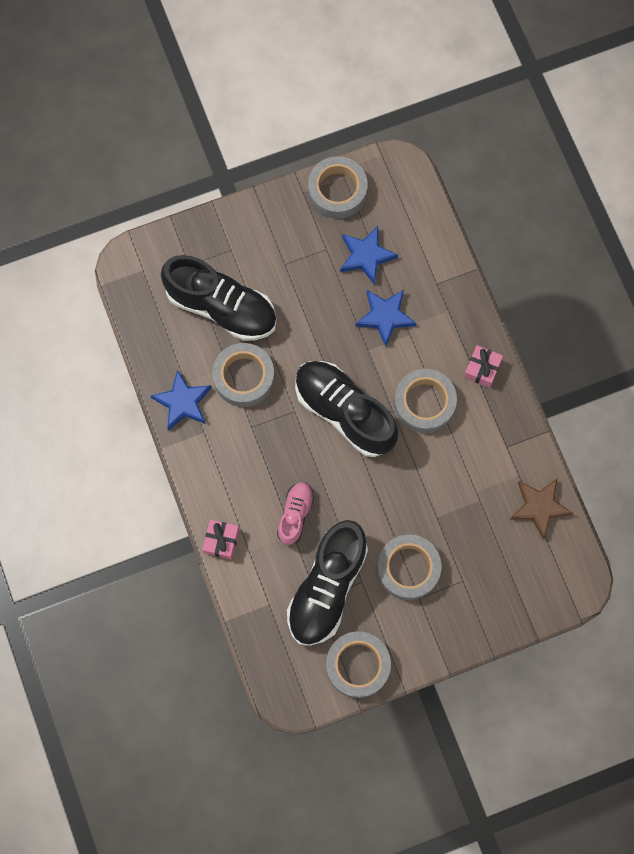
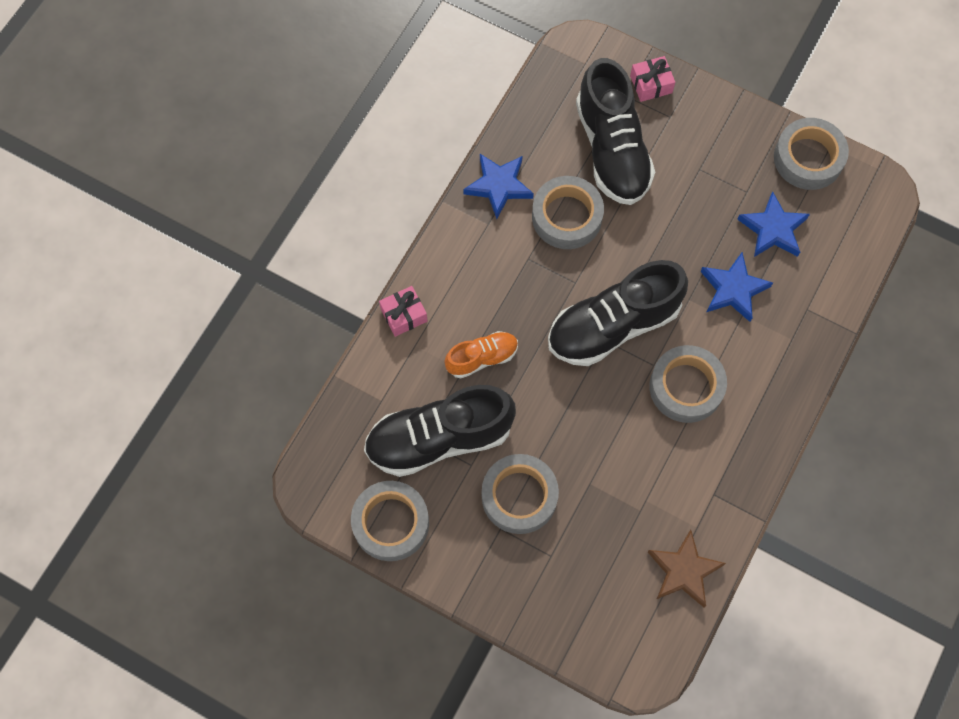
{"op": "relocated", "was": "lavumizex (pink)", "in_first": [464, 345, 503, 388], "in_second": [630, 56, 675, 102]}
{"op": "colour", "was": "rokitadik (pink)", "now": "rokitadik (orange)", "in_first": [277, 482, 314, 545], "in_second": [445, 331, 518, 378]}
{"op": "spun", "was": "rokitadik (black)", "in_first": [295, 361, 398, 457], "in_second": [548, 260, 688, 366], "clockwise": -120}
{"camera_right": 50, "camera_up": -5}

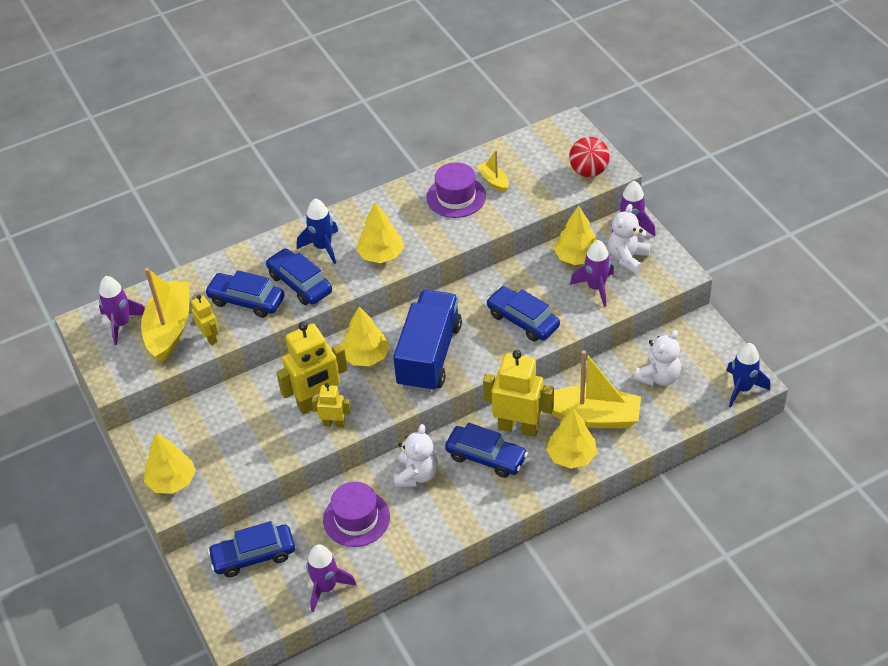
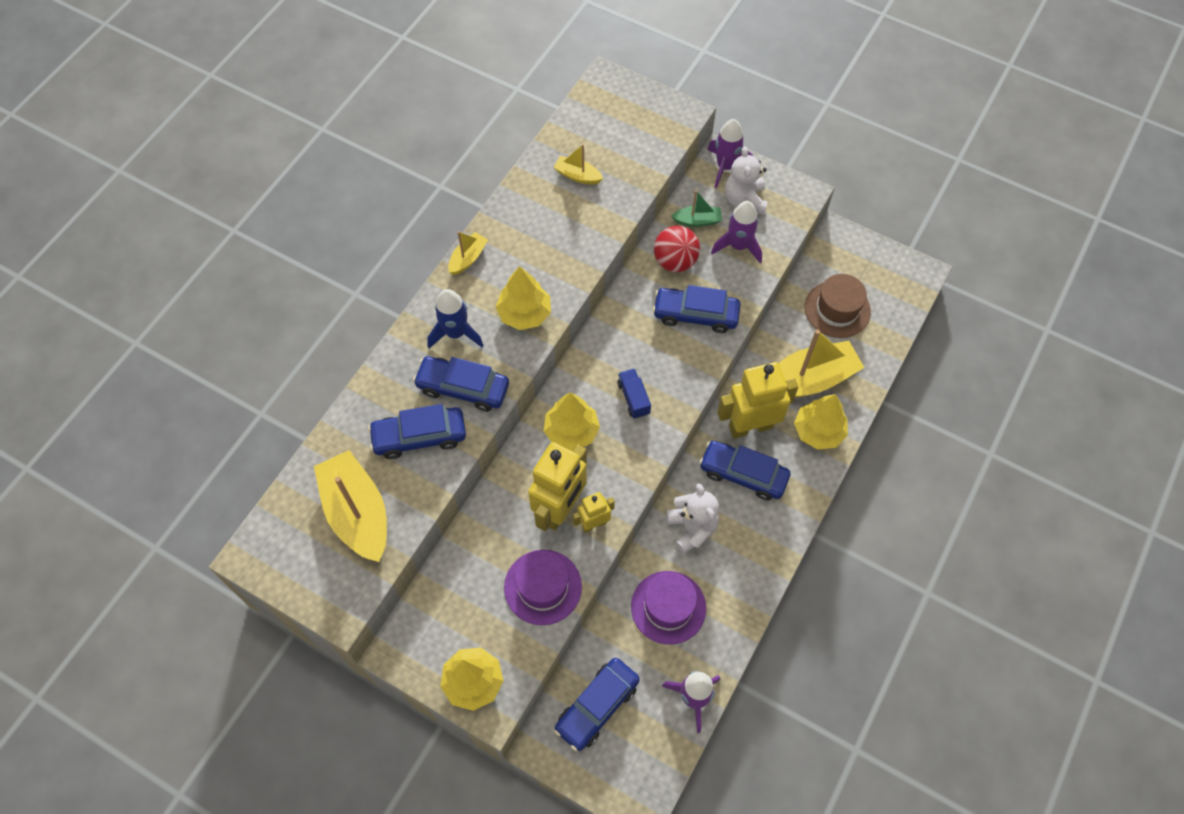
{"op": "missing", "was": "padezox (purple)", "in_first": [99, 276, 145, 345]}
{"op": "missing", "was": "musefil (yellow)", "in_first": [191, 295, 219, 345]}
{"op": "missing", "was": "padezox (blue)", "in_first": [726, 343, 770, 408]}
{"op": "appeared", "now": "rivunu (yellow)", "in_second": [448, 231, 488, 275]}
{"op": "relocated", "was": "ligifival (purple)", "in_first": [426, 162, 486, 218], "in_second": [504, 550, 582, 625]}
{"op": "relocated", "was": "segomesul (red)", "in_first": [569, 137, 610, 177], "in_second": [654, 226, 700, 272]}
{"op": "exchanged", "was": "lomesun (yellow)", "now": "rivunu (green)", "in_first": [554, 206, 597, 265], "in_second": [672, 190, 722, 227]}
{"op": "exchanged", "was": "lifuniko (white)", "now": "ligifival (brown)", "in_first": [634, 330, 681, 386], "in_second": [805, 274, 871, 338]}
{"op": "spun", "was": "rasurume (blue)", "in_first": [445, 423, 528, 478], "in_second": [699, 441, 790, 501], "clockwise": -150}
{"op": "size", "was": "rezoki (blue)", "in_first": [393, 290, 462, 392], "in_second": [617, 368, 651, 419], "ratio": 0.4}
{"camera_right": -35, "camera_up": 15}

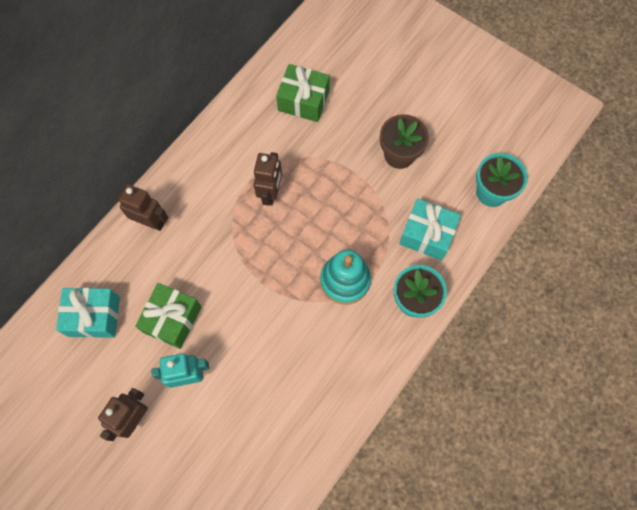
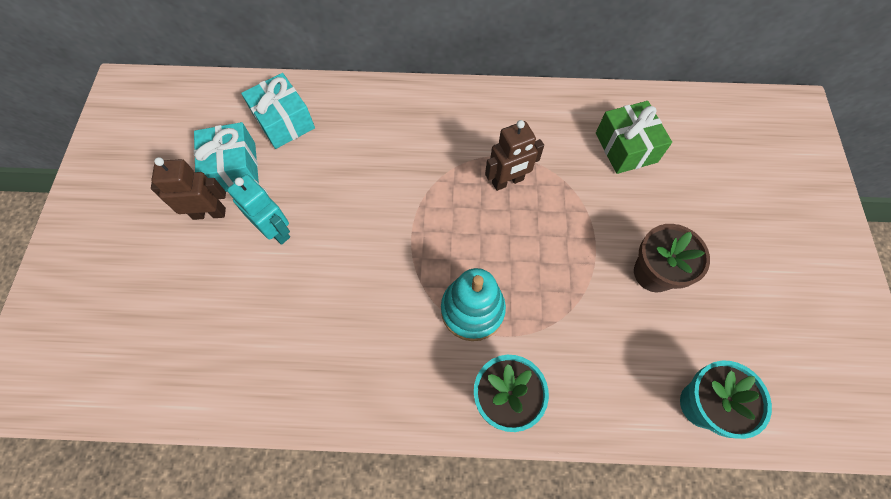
{"op": "missing", "was": "musefil (brown)", "in_first": [117, 184, 168, 231]}
{"op": "missing", "was": "lavumizex (green)", "in_first": [135, 283, 202, 349]}
{"op": "relocated", "was": "lavumizex (turquoise)", "in_first": [399, 199, 461, 261], "in_second": [194, 122, 259, 192]}
{"camera_right": 55, "camera_up": -5}

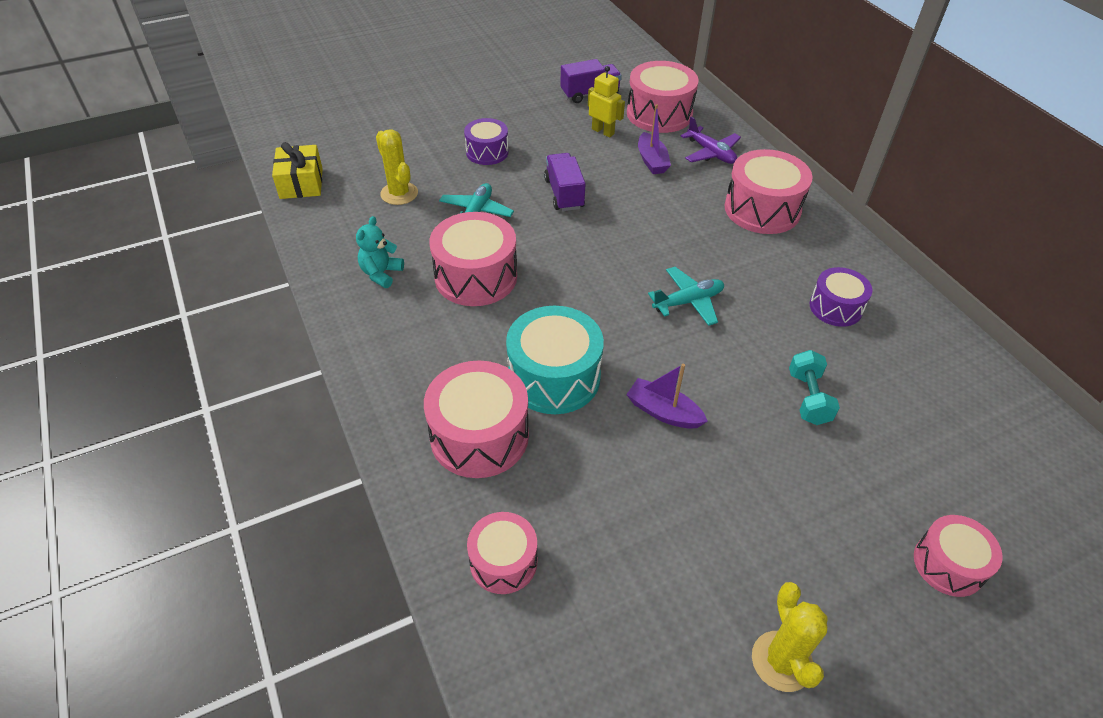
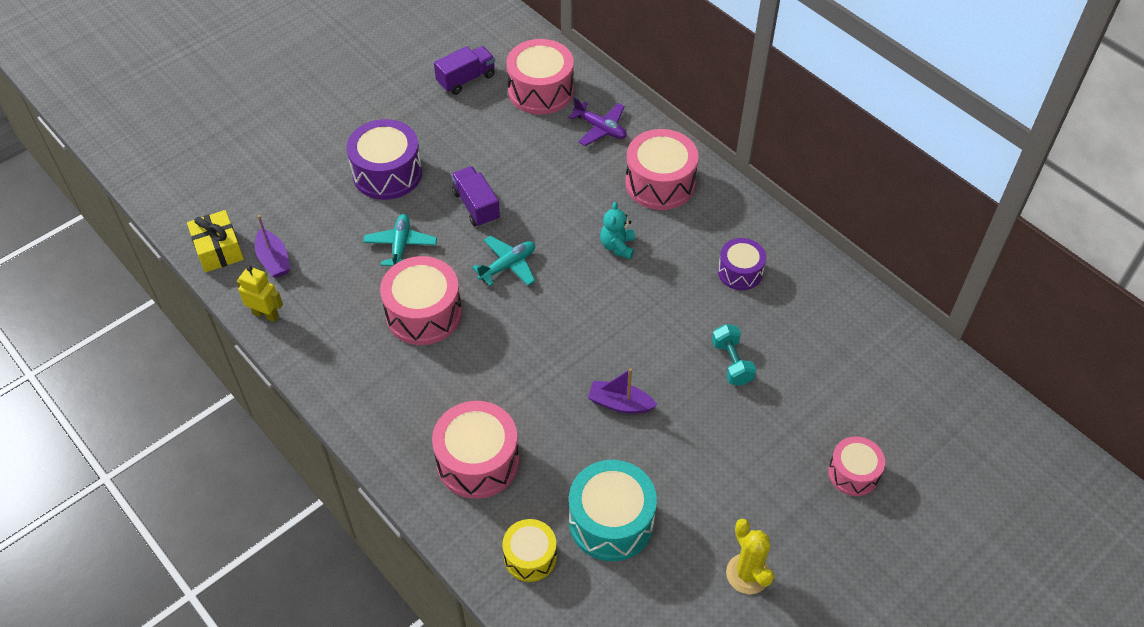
{"op": "missing", "was": "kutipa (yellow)", "in_first": [376, 129, 418, 205]}
{"op": "relocated", "was": "lifuniko (turquoise)", "in_first": [356, 216, 404, 288], "in_second": [600, 202, 635, 259]}
{"op": "relocated", "was": "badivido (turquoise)", "in_first": [506, 306, 604, 414], "in_second": [569, 460, 657, 561]}
{"op": "relocated", "was": "musefil (yellow)", "in_first": [588, 66, 625, 138], "in_second": [236, 265, 283, 322]}
{"op": "relocated", "was": "rivunu (purple)", "in_first": [638, 104, 671, 174], "in_second": [255, 215, 291, 278]}
{"op": "relocated", "was": "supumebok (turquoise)", "in_first": [648, 267, 724, 326], "in_second": [472, 236, 535, 286]}
{"op": "colour", "was": "badivido (pink)", "now": "badivido (yellow)", "in_first": [467, 512, 537, 594], "in_second": [503, 519, 557, 582]}
{"op": "size", "was": "badivido (purple)", "in_first": [464, 118, 509, 165], "in_second": [347, 119, 422, 200], "ratio": 1.64}
{"camera_right": -15, "camera_up": 5}

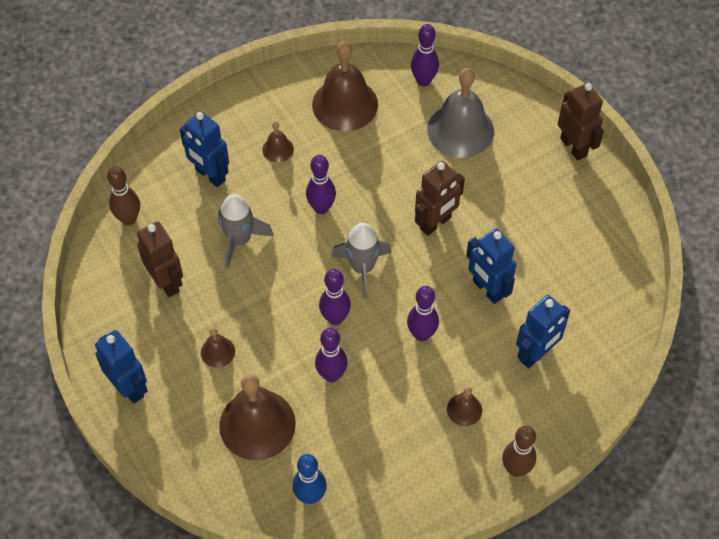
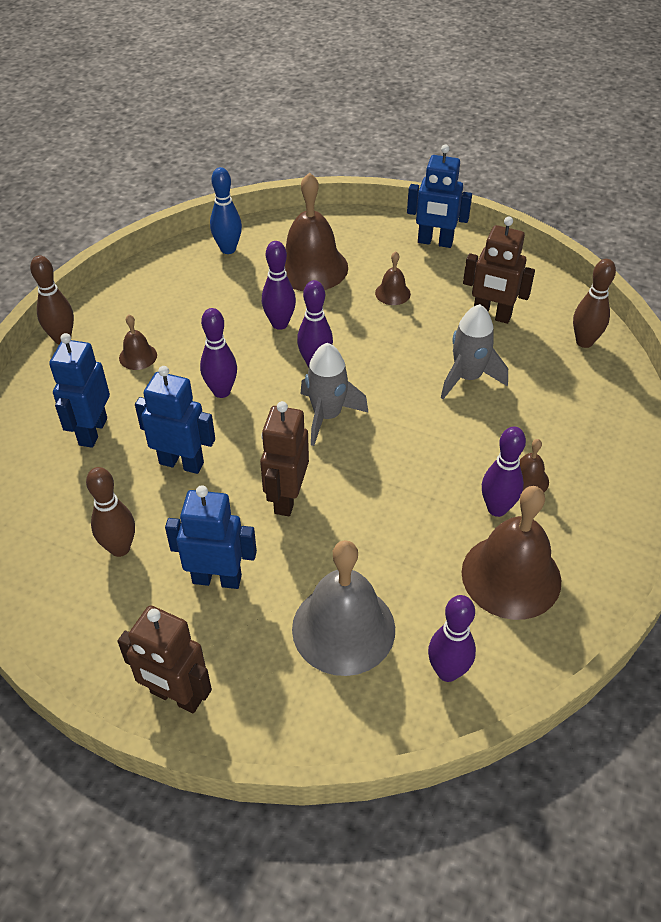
{"op": "appeared", "now": "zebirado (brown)", "in_second": [86, 467, 135, 557]}
{"op": "relocated", "was": "musefil (blue)", "in_first": [180, 112, 229, 187], "in_second": [165, 485, 257, 589]}
{"op": "relocated", "was": "zebirado (purple)", "in_first": [306, 155, 336, 214], "in_second": [482, 427, 526, 517]}
{"camera_right": 145, "camera_up": -10}

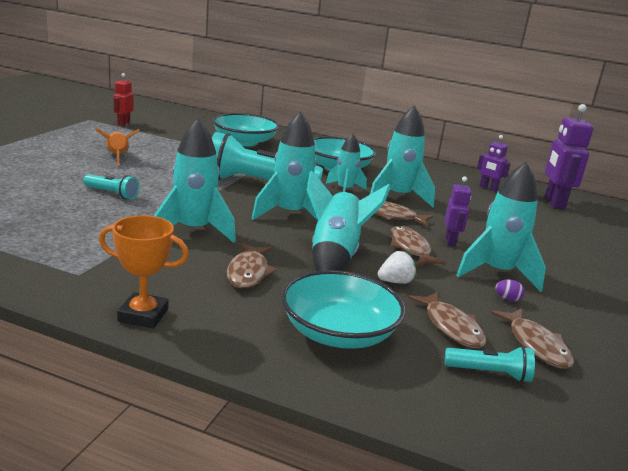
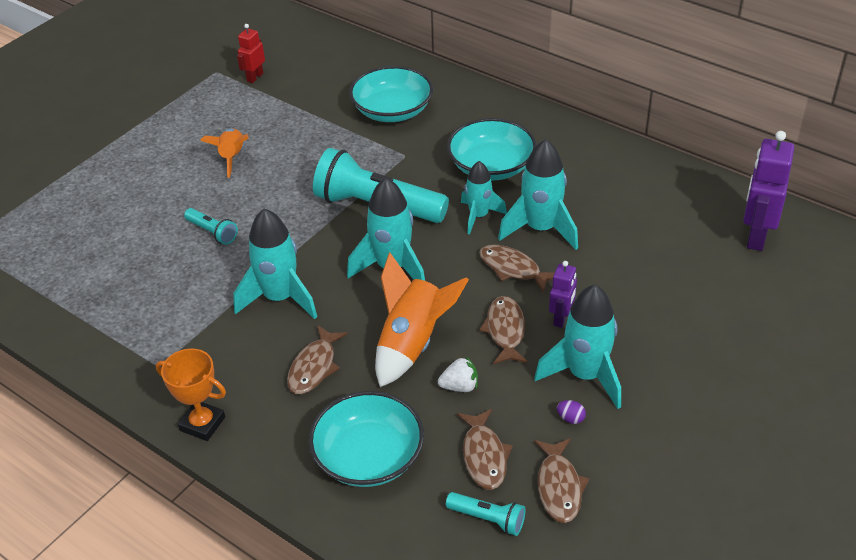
{"op": "missing", "was": "musefil (purple)", "in_first": [477, 135, 511, 191]}
{"op": "colour", "was": "padezox (turquoise)", "now": "padezox (orange)", "in_first": [307, 170, 391, 271], "in_second": [375, 252, 469, 387]}
{"camera_right": 20, "camera_up": 20}

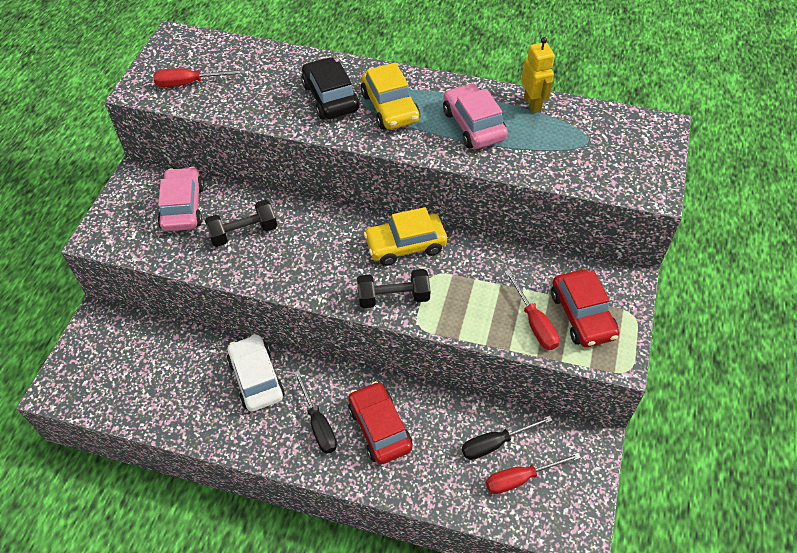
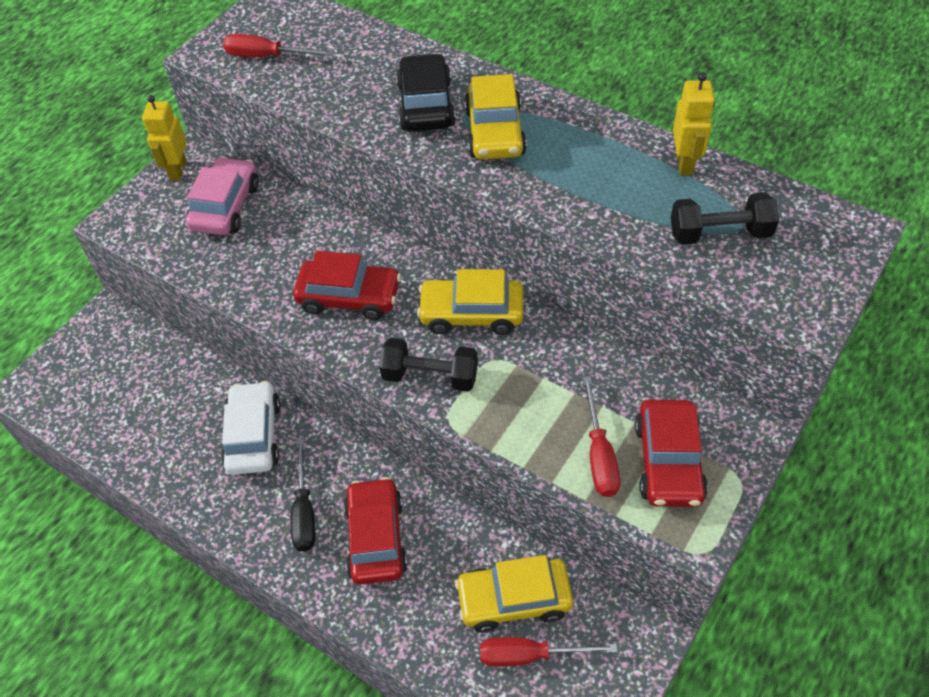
{"op": "missing", "was": "rasurume (pink)", "in_first": [443, 83, 508, 149]}
{"op": "appeared", "now": "musefil (yellow)", "in_second": [142, 95, 187, 181]}
{"op": "appeared", "now": "rasurume (red)", "in_second": [293, 251, 401, 320]}
{"op": "relocated", "was": "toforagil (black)", "in_first": [205, 200, 277, 247], "in_second": [671, 192, 779, 245]}
{"op": "exchanged", "was": "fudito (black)", "now": "rasurume (yellow)", "in_first": [462, 416, 553, 460], "in_second": [455, 555, 573, 633]}
{"camera_right": 20, "camera_up": 0}

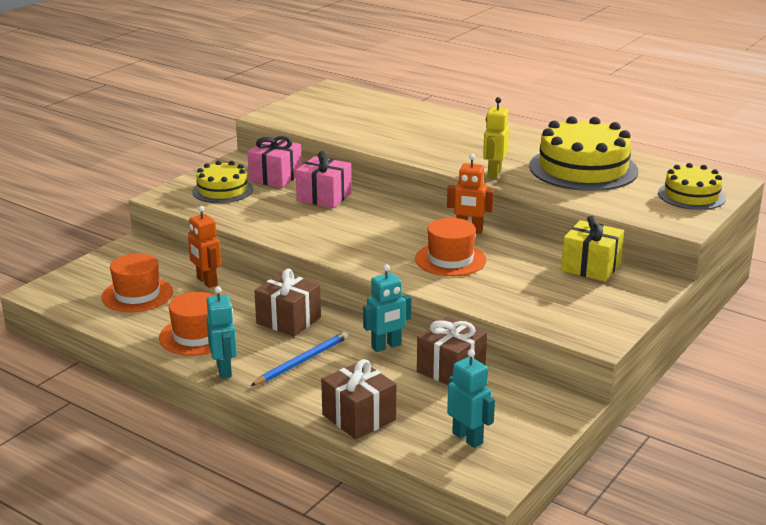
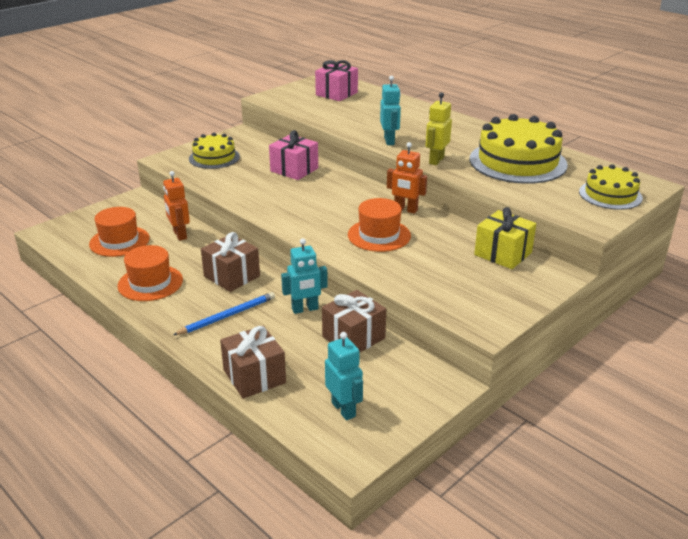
{"op": "relocated", "was": "musefil (turquoise)", "in_first": [206, 286, 237, 379], "in_second": [380, 76, 401, 145]}
{"op": "relocated", "was": "lavumizex (pink)", "in_first": [247, 136, 302, 188], "in_second": [315, 60, 358, 101]}
{"camera_right": 10, "camera_up": 5}

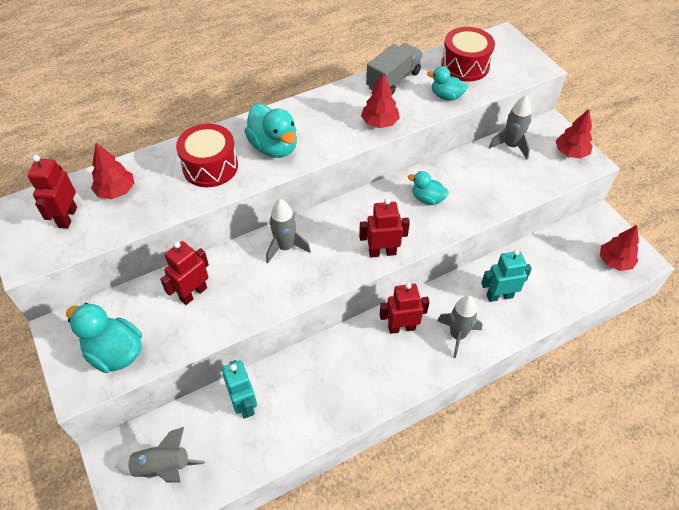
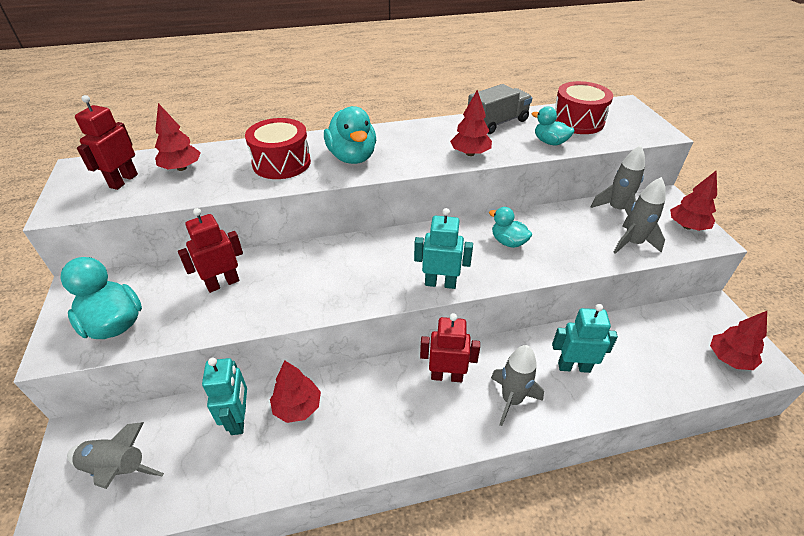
{"op": "appeared", "now": "lomesun (red)", "in_second": [270, 360, 321, 423]}
{"op": "relocated", "was": "padezox (grey)", "in_first": [266, 199, 311, 263], "in_second": [613, 177, 666, 254]}
{"op": "colour", "was": "musefil (red)", "now": "musefil (turquoise)", "in_first": [359, 198, 410, 257], "in_second": [414, 208, 473, 289]}
{"camera_right": 15, "camera_up": -10}

